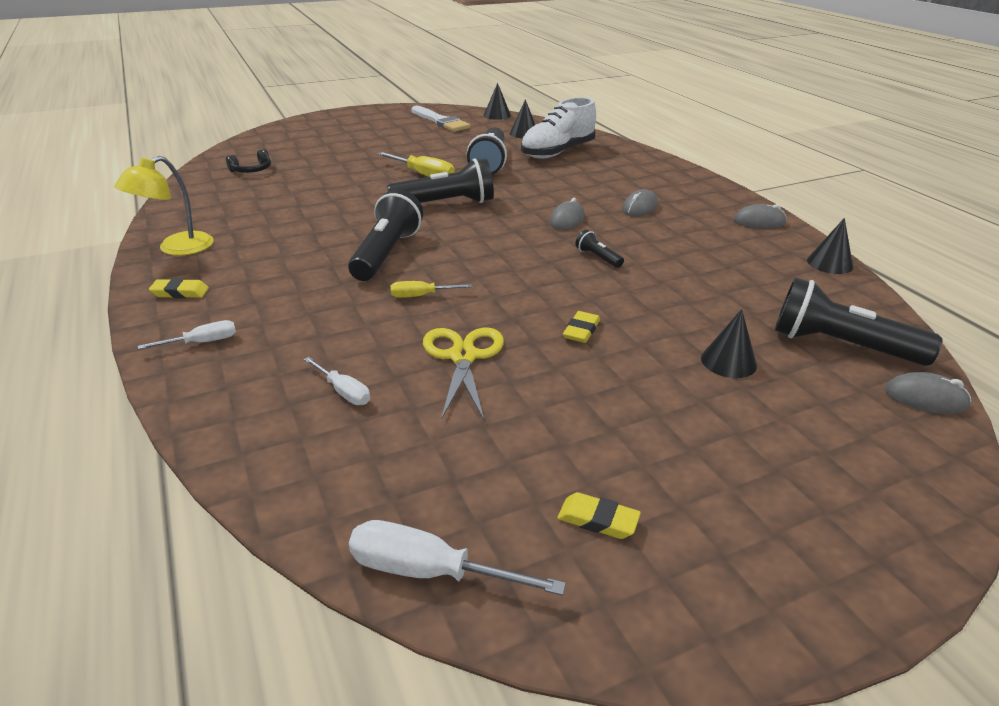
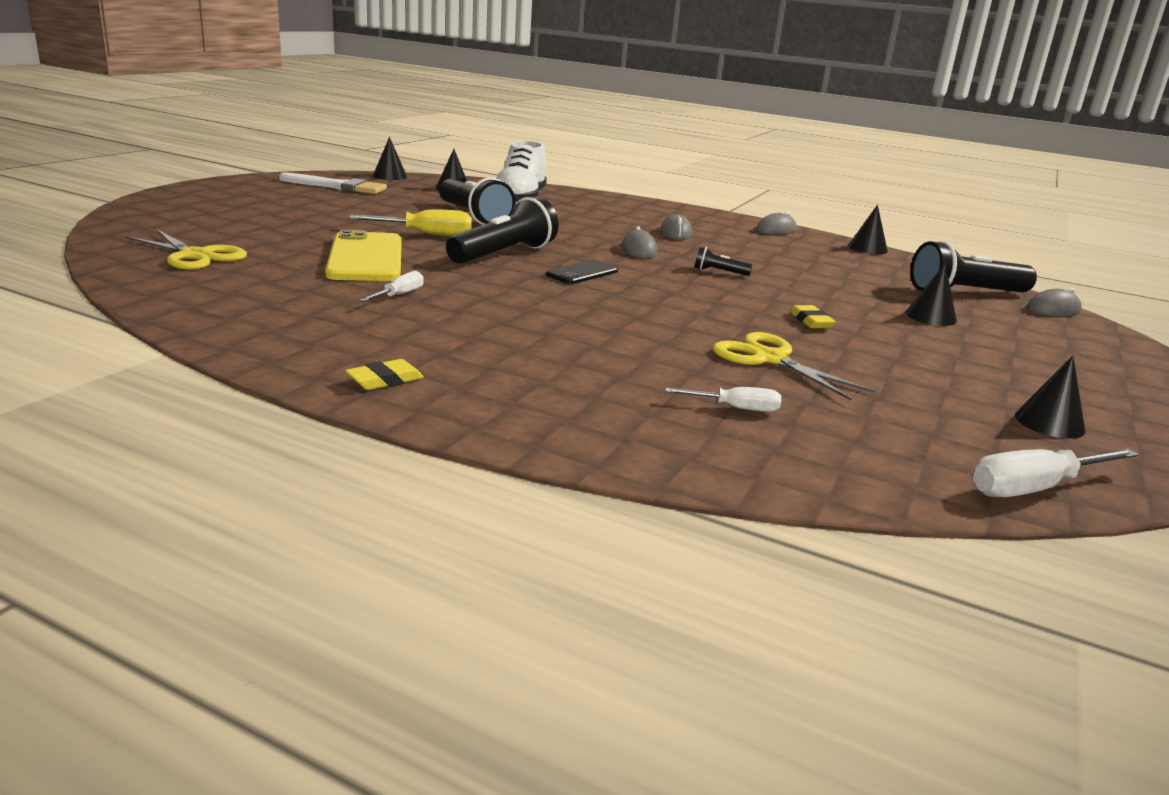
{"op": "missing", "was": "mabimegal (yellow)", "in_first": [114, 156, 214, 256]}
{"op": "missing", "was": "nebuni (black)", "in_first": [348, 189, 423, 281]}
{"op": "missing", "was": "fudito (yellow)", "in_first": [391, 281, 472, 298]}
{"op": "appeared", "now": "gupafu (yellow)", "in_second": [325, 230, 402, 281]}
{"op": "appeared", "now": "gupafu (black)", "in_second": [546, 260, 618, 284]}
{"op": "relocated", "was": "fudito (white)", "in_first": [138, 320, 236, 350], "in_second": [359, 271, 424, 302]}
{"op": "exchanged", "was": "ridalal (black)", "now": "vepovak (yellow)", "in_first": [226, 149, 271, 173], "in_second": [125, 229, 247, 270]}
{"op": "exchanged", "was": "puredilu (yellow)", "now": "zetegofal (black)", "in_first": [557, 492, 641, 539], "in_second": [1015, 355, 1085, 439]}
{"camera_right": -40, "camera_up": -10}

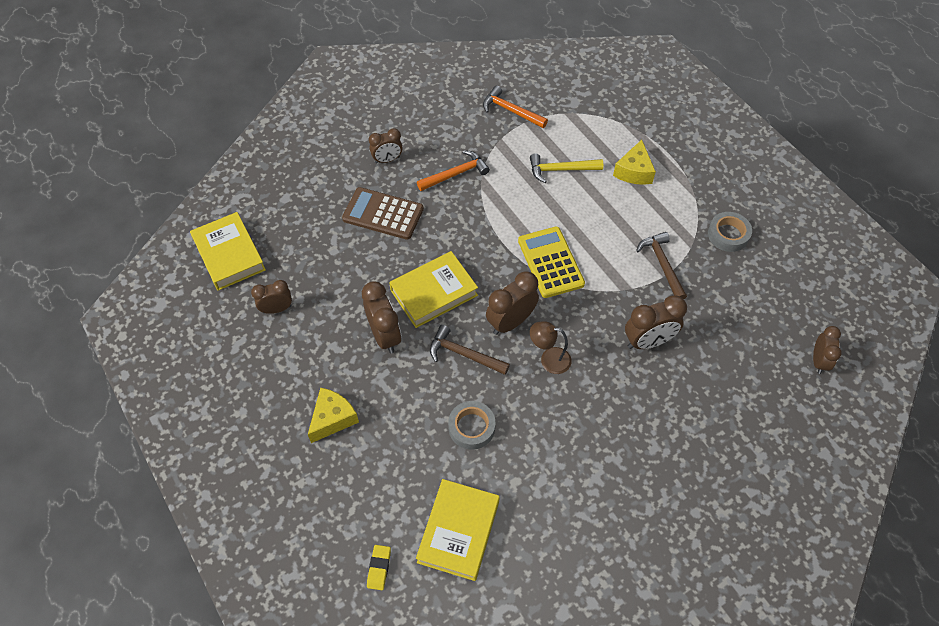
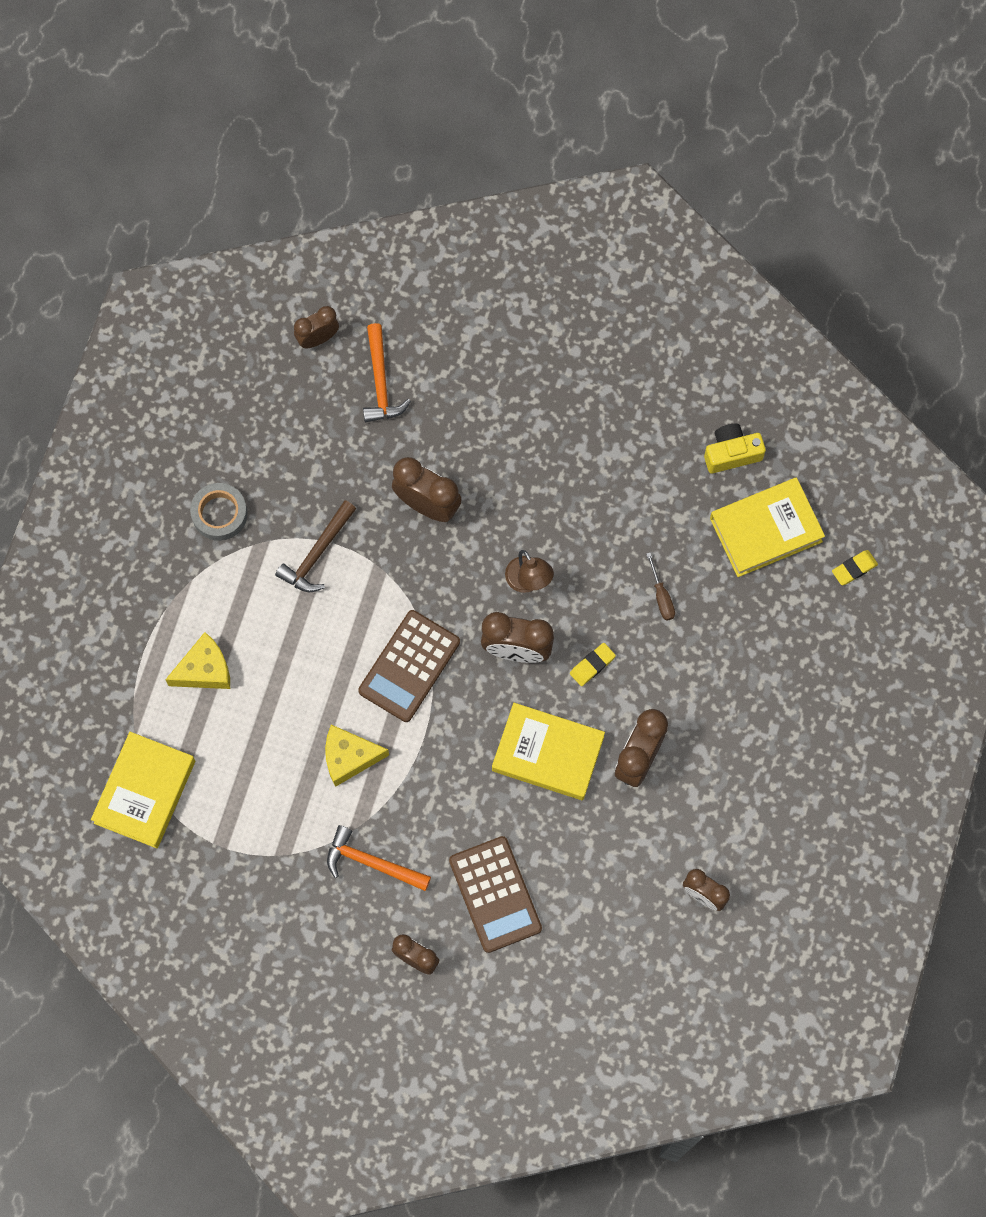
{"op": "missing", "was": "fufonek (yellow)", "in_first": [530, 153, 603, 183]}
{"op": "appeared", "now": "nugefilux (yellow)", "in_second": [704, 424, 766, 473]}
{"op": "relocated", "was": "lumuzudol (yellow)", "in_first": [190, 212, 266, 291], "in_second": [91, 732, 195, 848]}
{"op": "relocated", "was": "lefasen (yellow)", "in_first": [308, 388, 359, 443], "in_second": [325, 725, 389, 787]}
{"op": "relocated", "was": "fufonek (orange)", "in_first": [483, 86, 548, 128], "in_second": [363, 323, 411, 422]}
{"op": "exchanged", "was": "fufonek (brown)", "now": "puredilu (yellow)", "in_first": [430, 325, 510, 375], "in_second": [570, 643, 616, 686]}
{"op": "exchanged", "was": "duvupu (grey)", "now": "fudito (brown)", "in_first": [448, 401, 495, 450], "in_second": [646, 553, 675, 621]}
{"op": "colour", "was": "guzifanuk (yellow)", "now": "guzifanuk (brown)", "in_first": [518, 226, 585, 298], "in_second": [358, 610, 460, 722]}
{"camera_right": -130, "camera_up": 15}

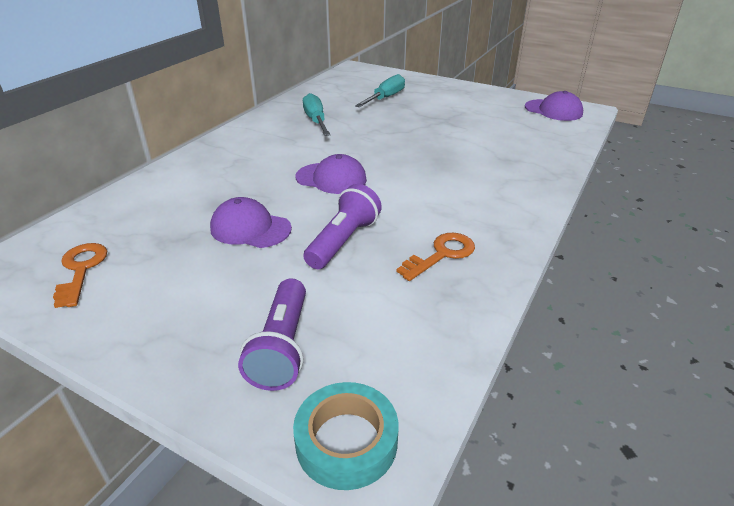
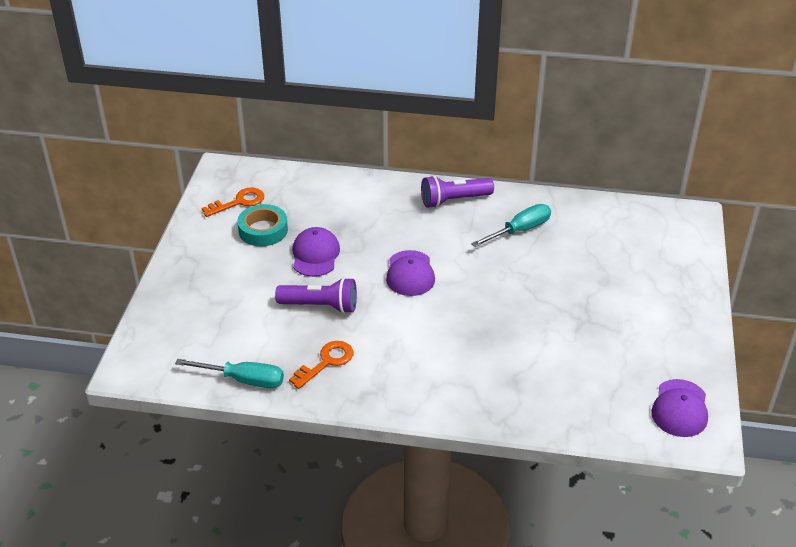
{"op": "relocated", "was": "nebuni (purple)", "in_first": [238, 278, 306, 391], "in_second": [421, 175, 494, 208]}
{"op": "relocated", "was": "duvupu (turquoise)", "in_first": [293, 382, 398, 490], "in_second": [237, 204, 288, 246]}
{"op": "relocated", "was": "fudito (turquoise)", "in_first": [355, 74, 405, 107], "in_second": [175, 359, 284, 388]}
{"op": "spun", "was": "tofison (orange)", "in_first": [396, 233, 475, 281], "in_second": [289, 341, 354, 389], "clockwise": -75}
{"camera_right": 70, "camera_up": 5}

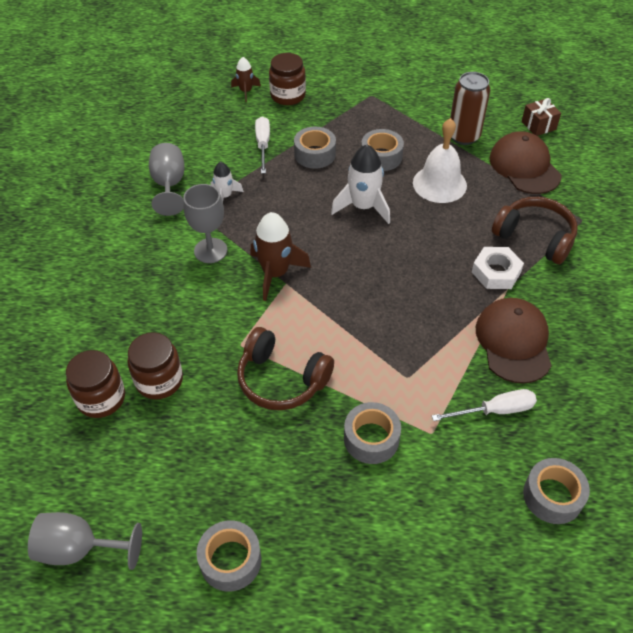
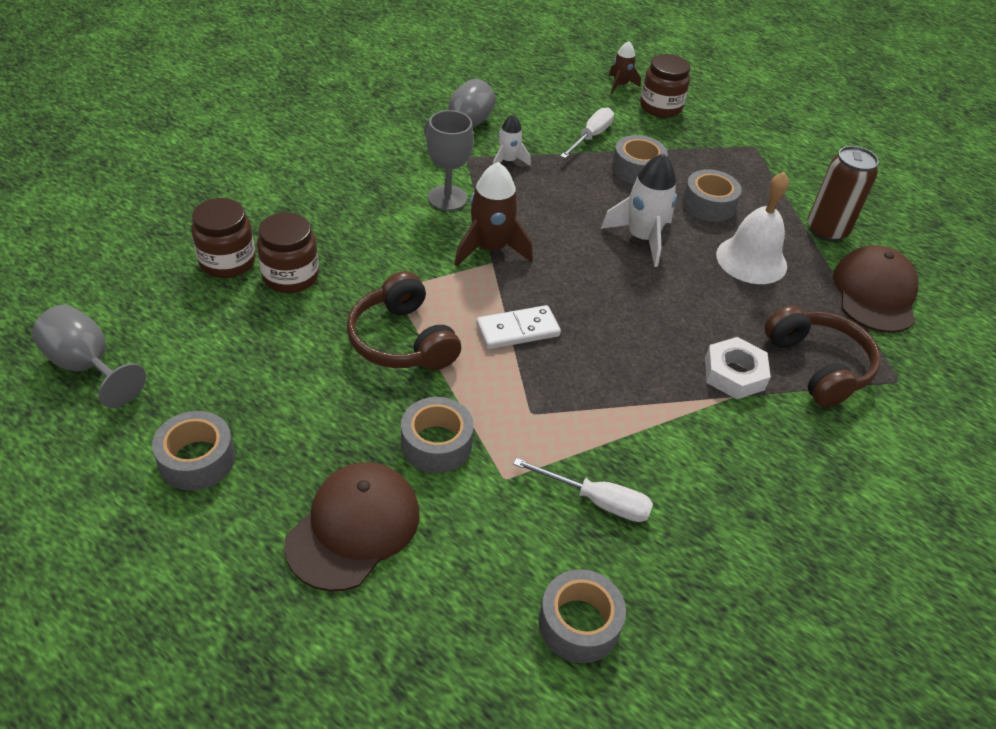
{"op": "missing", "was": "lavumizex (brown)", "in_first": [522, 98, 561, 136]}
{"op": "appeared", "now": "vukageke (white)", "in_second": [476, 305, 561, 349]}
{"op": "relocated", "was": "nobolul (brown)", "in_first": [476, 298, 552, 384], "in_second": [284, 462, 419, 592]}
{"camera_right": 30, "camera_up": -5}

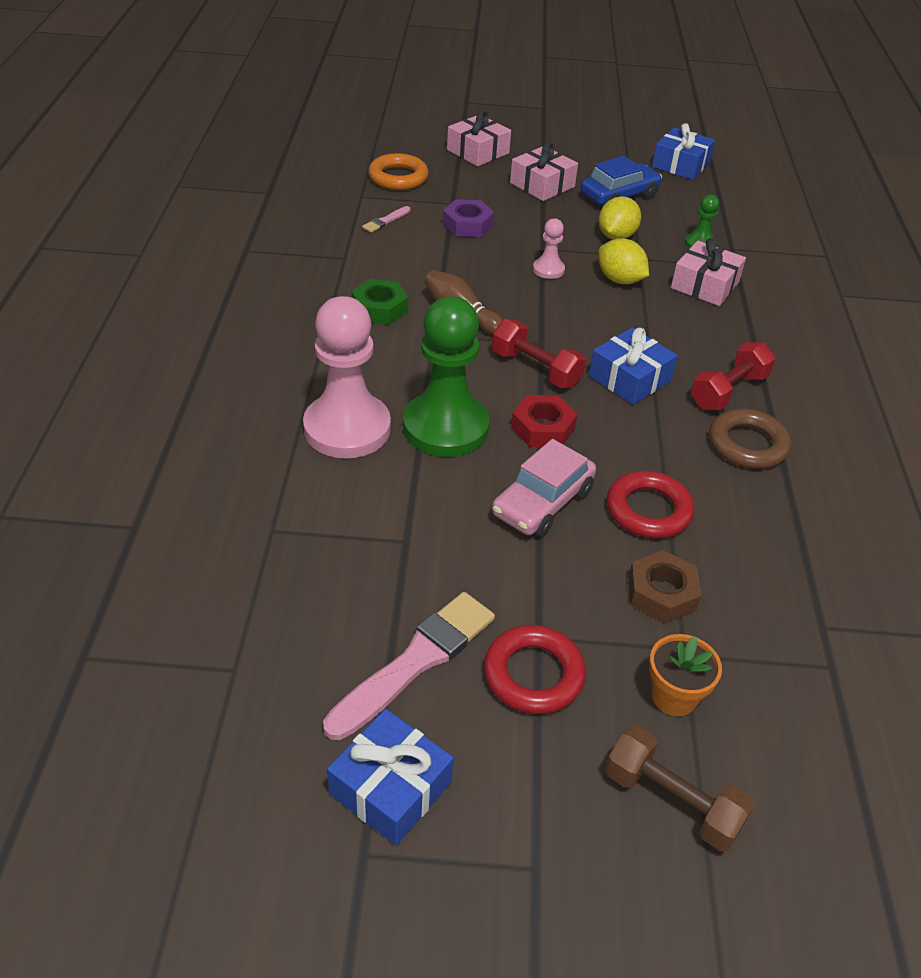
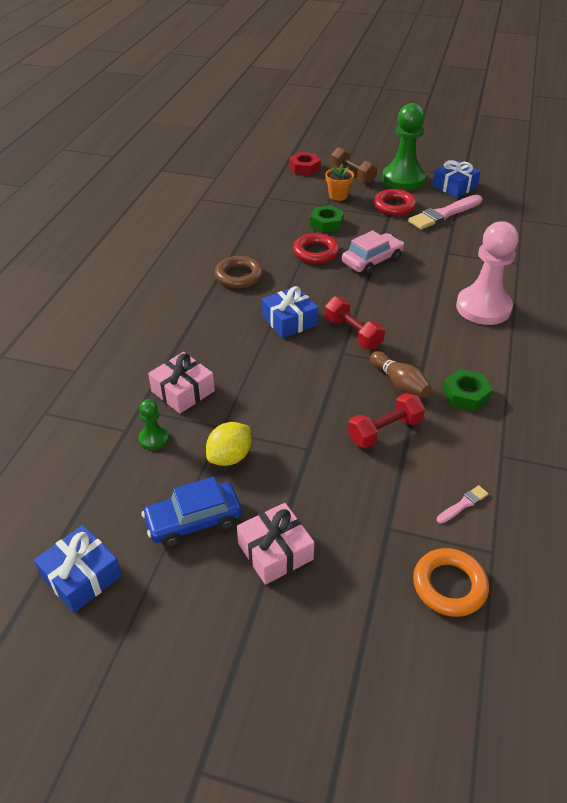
{"op": "missing", "was": "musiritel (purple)", "in_first": [443, 199, 494, 237]}
{"op": "missing", "was": "lavumizex (pink)", "in_first": [447, 110, 511, 166]}
{"op": "missing", "was": "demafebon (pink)", "in_first": [533, 218, 565, 279]}
{"op": "missing", "was": "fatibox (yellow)", "in_first": [598, 238, 649, 284]}
{"op": "relocated", "was": "demafebon (green)", "in_first": [403, 296, 489, 457], "in_second": [382, 103, 426, 190]}
{"op": "relocated", "was": "musiritel (red)", "in_first": [511, 395, 577, 447], "in_second": [289, 152, 321, 175]}
{"op": "relocated", "was": "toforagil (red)", "in_first": [691, 342, 776, 410], "in_second": [348, 393, 425, 448]}
{"op": "colour", "was": "musiritel (brown)", "now": "musiritel (green)", "in_first": [629, 550, 701, 623], "in_second": [310, 205, 344, 233]}
{"camera_right": -165, "camera_up": 0}

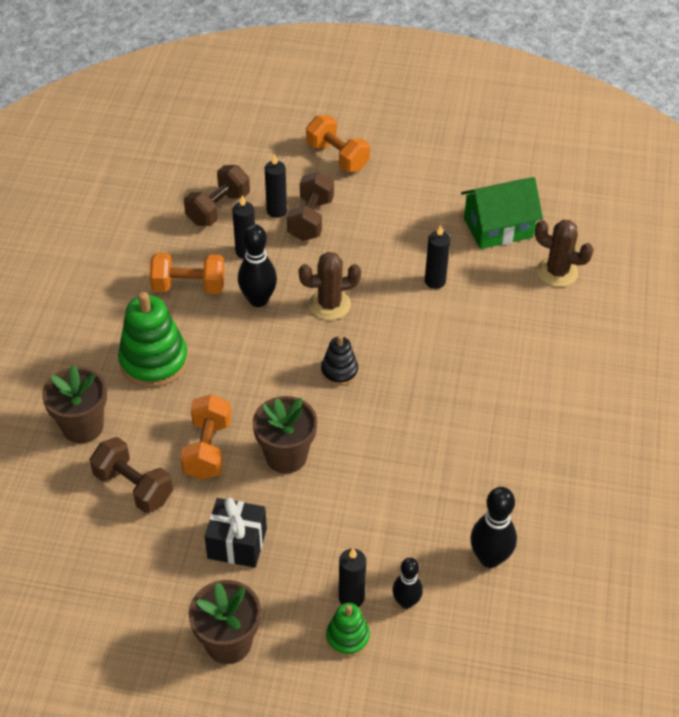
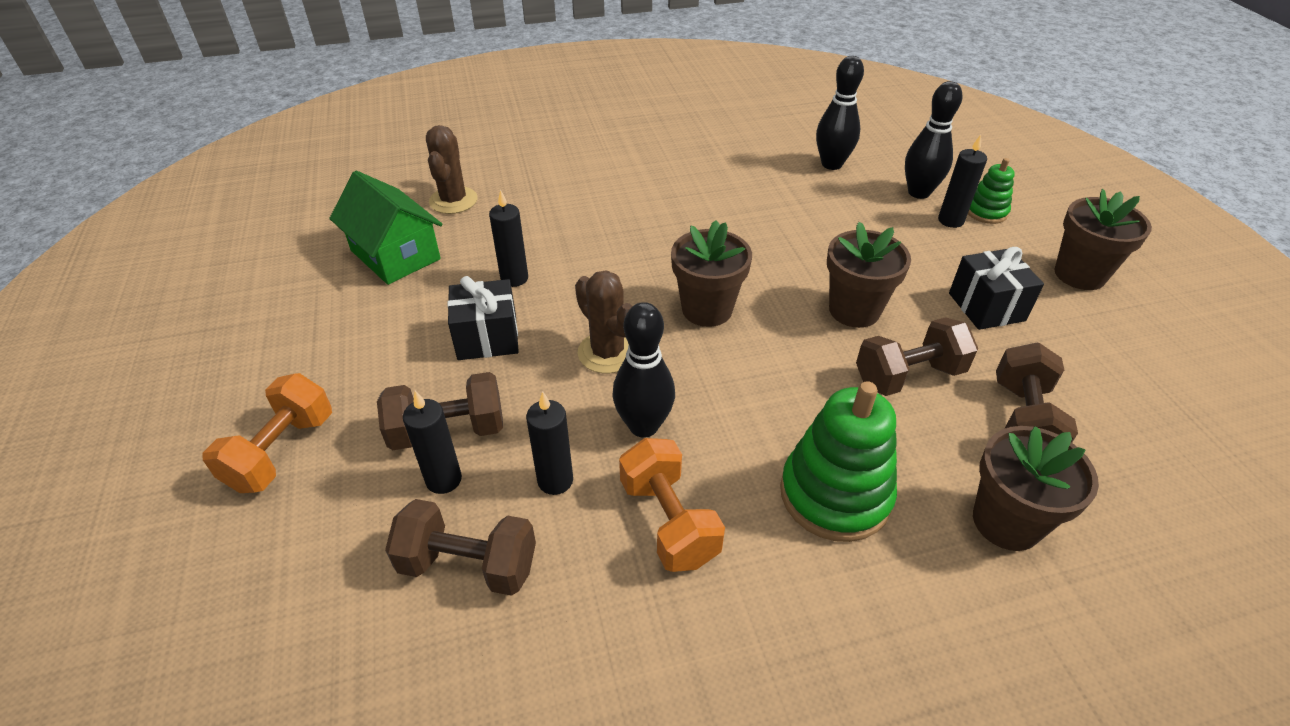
{"op": "appeared", "now": "lavumizex (black)", "in_second": [447, 276, 519, 360]}
{"op": "exchanged", "was": "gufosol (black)", "now": "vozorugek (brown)", "in_first": [321, 335, 358, 386], "in_second": [671, 220, 752, 327]}
{"op": "colour", "was": "toforagil (orange)", "now": "toforagil (brown)", "in_first": [181, 394, 232, 480], "in_second": [856, 317, 978, 396]}
{"op": "size", "was": "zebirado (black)", "in_first": [392, 558, 423, 609], "in_second": [905, 81, 962, 199], "ratio": 1.54}
{"camera_right": -115, "camera_up": -5}

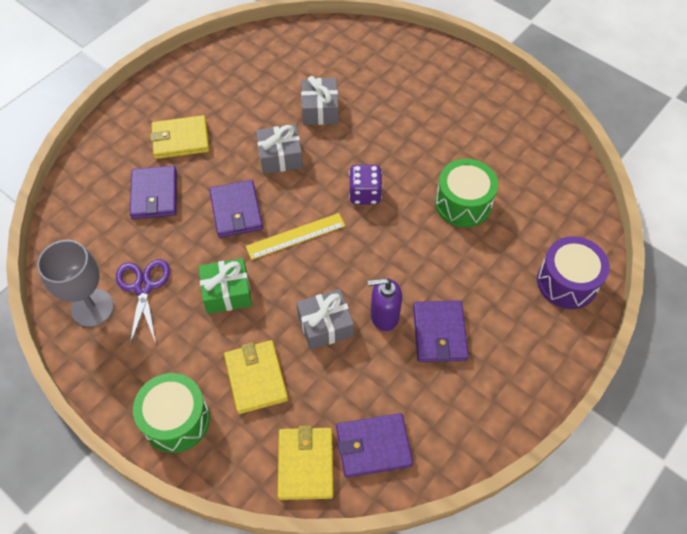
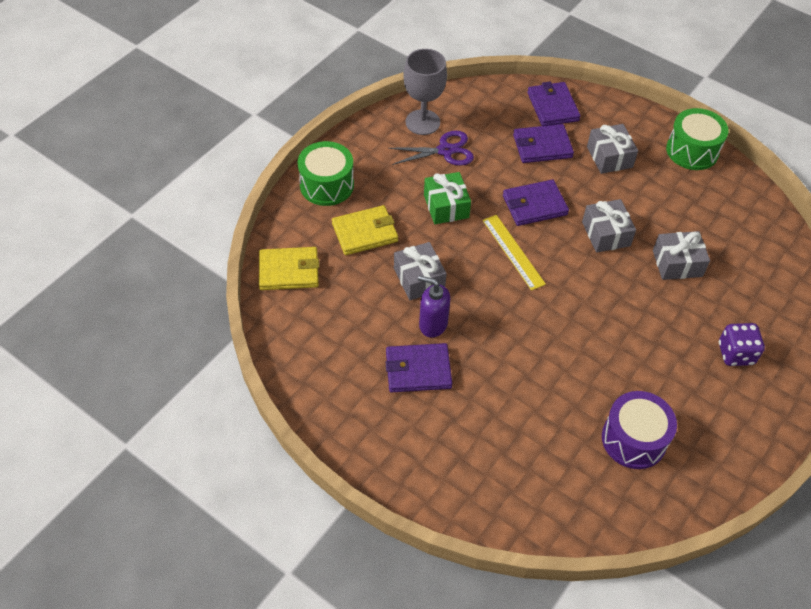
{"op": "relocated", "was": "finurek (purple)", "in_first": [336, 413, 413, 478], "in_second": [527, 81, 581, 126]}
{"op": "relocated", "was": "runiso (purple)", "in_first": [349, 165, 383, 204], "in_second": [719, 323, 765, 366]}
{"op": "relocated", "was": "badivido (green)", "in_first": [435, 159, 498, 227], "in_second": [666, 108, 729, 170]}
{"op": "relocated", "was": "badivido (purple)", "in_first": [537, 236, 610, 309], "in_second": [602, 391, 677, 469]}
{"op": "exchanged", "was": "finurek (yellow)", "now": "lavumizex (grey)", "in_first": [150, 115, 209, 159], "in_second": [587, 124, 638, 174]}
{"op": "spun", "was": "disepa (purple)", "in_first": [368, 278, 402, 331], "in_second": [418, 275, 450, 338], "clockwise": -60}
{"camera_right": 85, "camera_up": -5}

